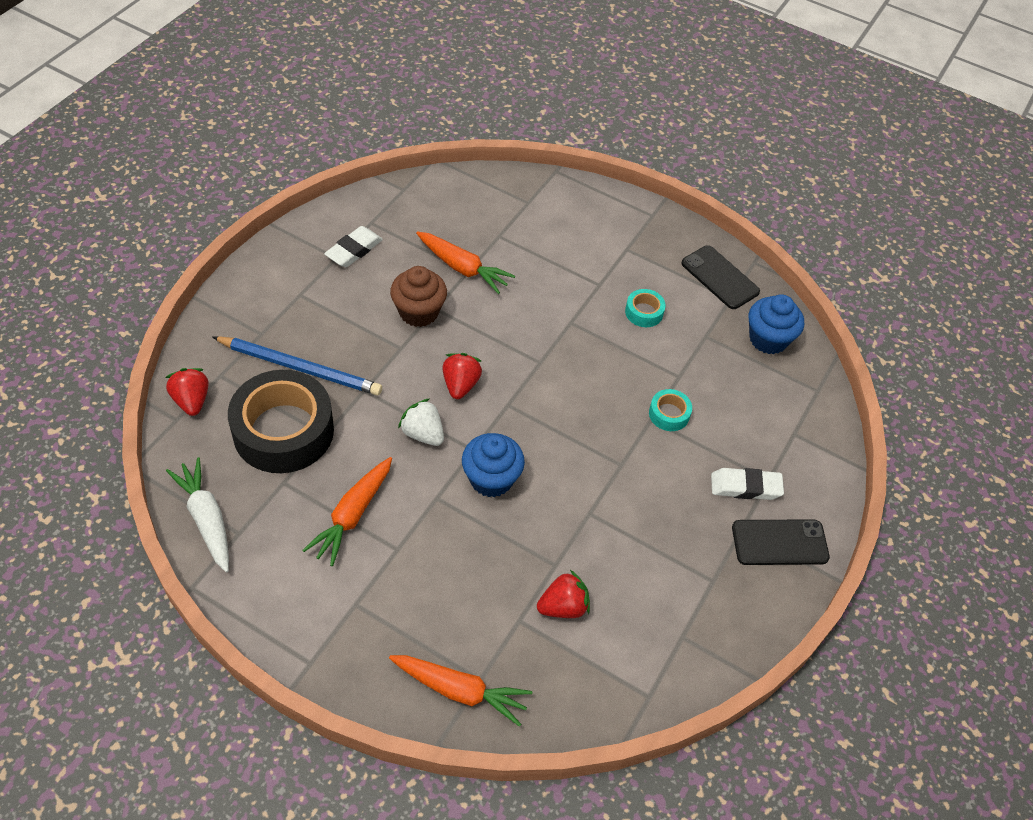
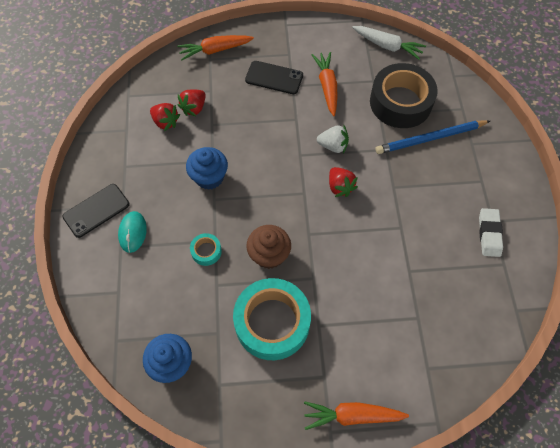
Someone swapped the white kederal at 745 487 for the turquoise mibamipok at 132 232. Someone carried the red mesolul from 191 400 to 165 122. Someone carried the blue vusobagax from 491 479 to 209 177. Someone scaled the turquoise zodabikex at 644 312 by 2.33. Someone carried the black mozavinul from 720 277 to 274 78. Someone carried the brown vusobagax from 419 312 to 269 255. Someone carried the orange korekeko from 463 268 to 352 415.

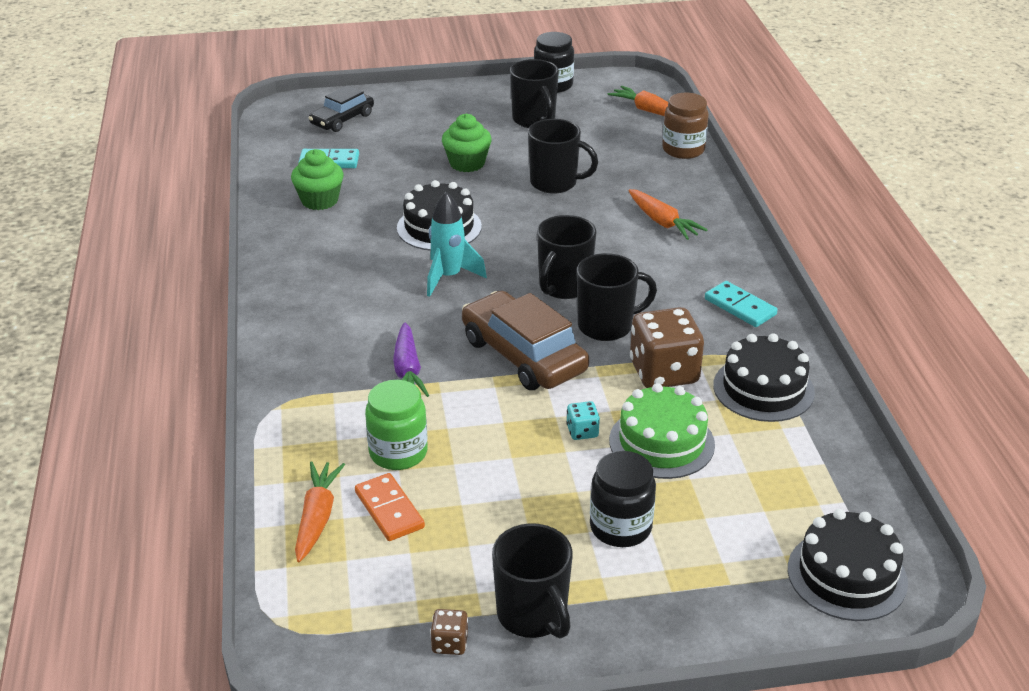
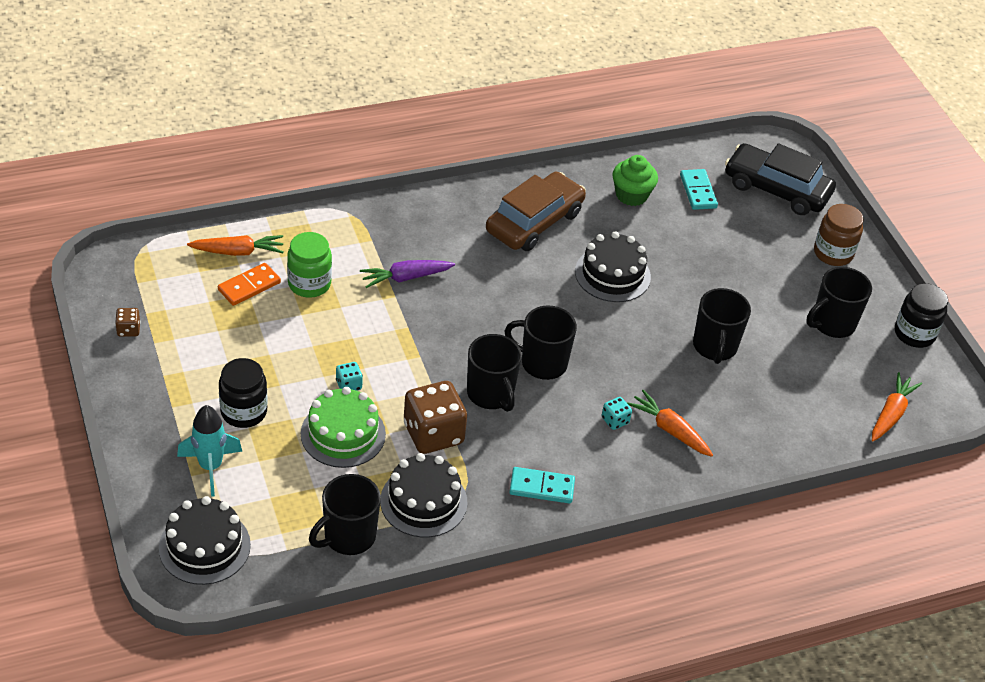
Someone carried the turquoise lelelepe from 449 277 to 210 467. Someone carried the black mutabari from 533 615 to 348 537. Someone carried the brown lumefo from 523 355 to 534 222. Someone rotated the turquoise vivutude at 740 307 by 60 degrees clockwise. Someone put down the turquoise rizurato at 615 420. Someone rotated the orange korekeko at 663 222 by 90 degrees clockwise. Someone scaled the black lumefo at 342 119 by 1.61. Someone carried the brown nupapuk from 683 150 to 833 253. Someone took away the green vusobagax at 467 163.

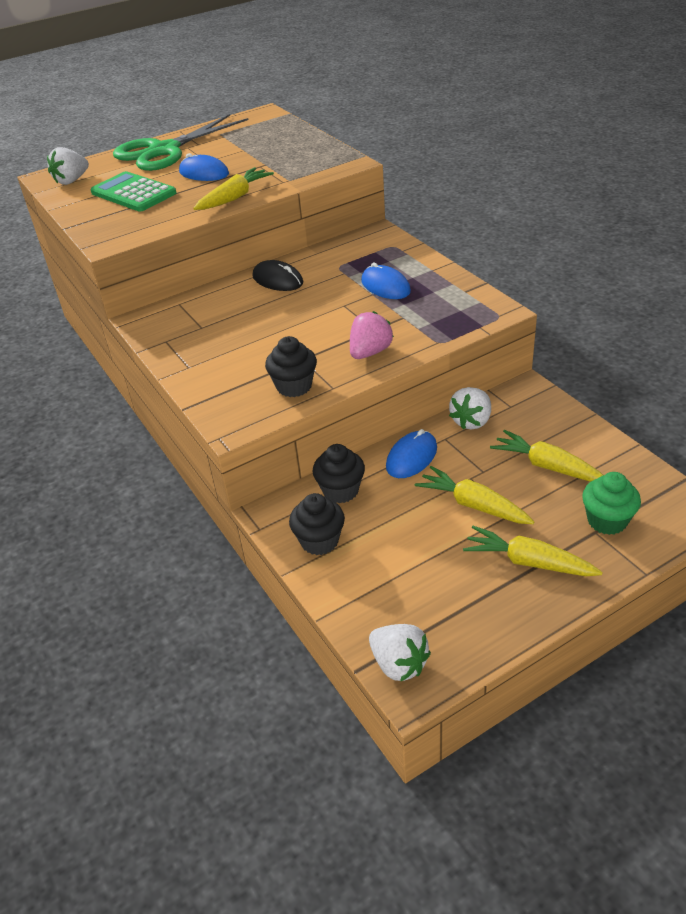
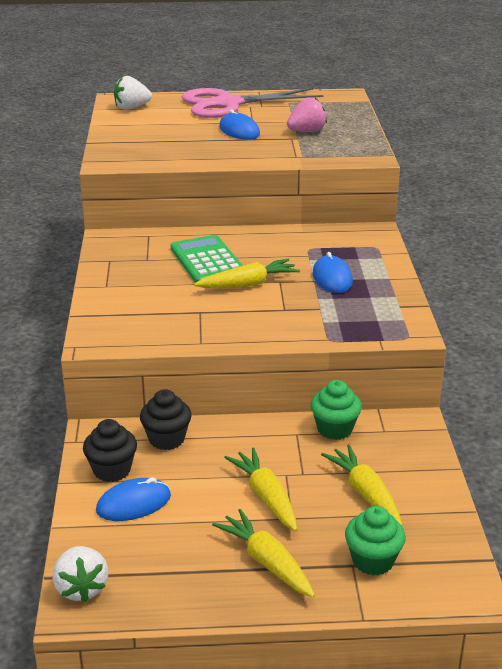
Someone carried the blue mibamipok from 411 457 to 133 503. Someone carried the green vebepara from 133 193 to 207 261. Someone repainted the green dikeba at 164 151, which became the pink dikeba at 228 104. Someone carried the yellow korekeko from 234 198 to 248 284. Someone carried the pink mesolul from 370 352 to 307 131. Someone swapped the white mesolul at 471 421 for the green vusobagax at 334 429. Someone took away the black mibamipok at 278 280. Someone took away the black vusobagax at 294 386.

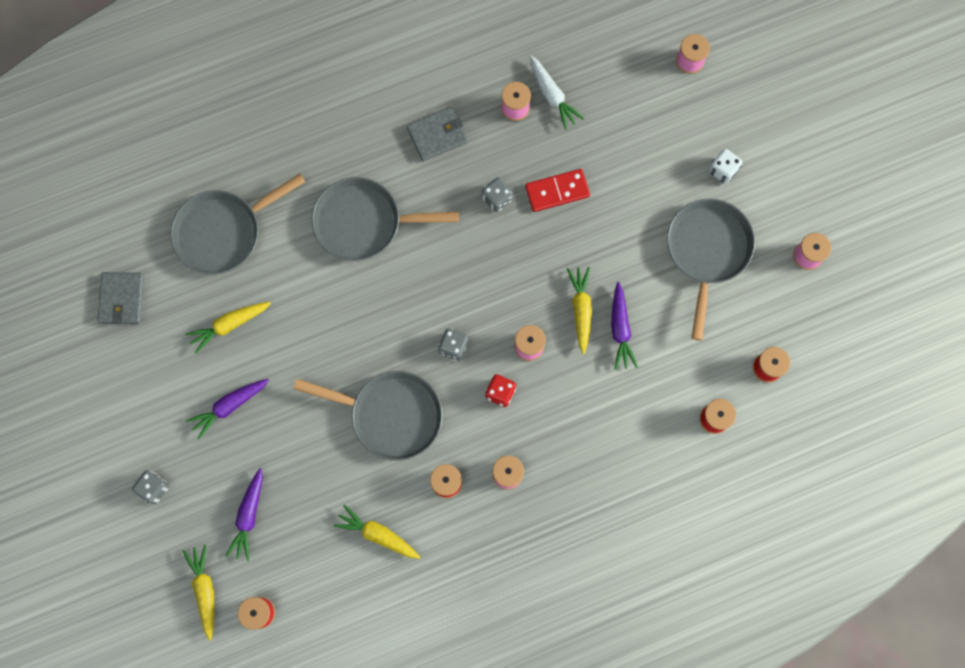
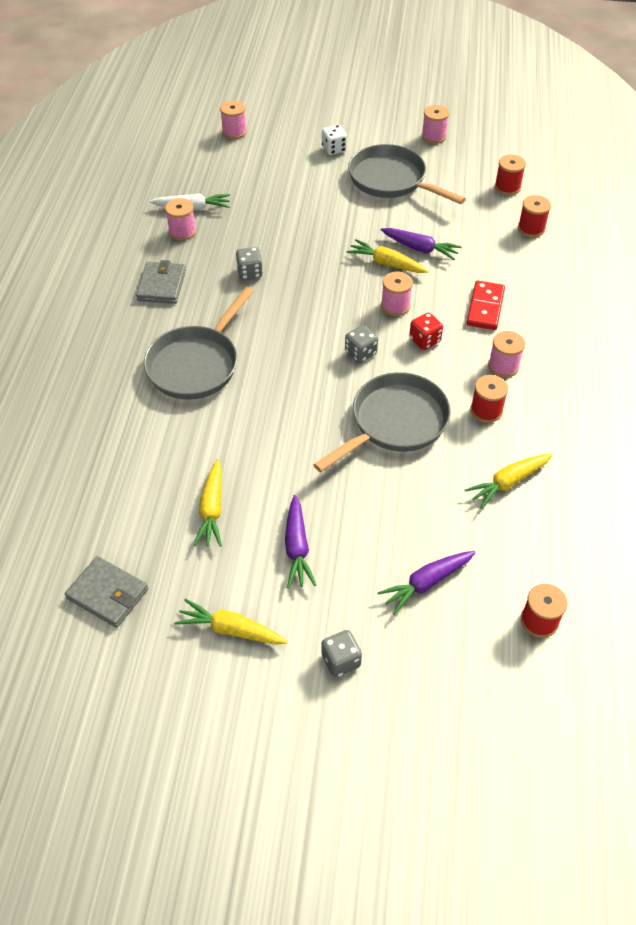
Someone carried the yellow korekeko from 204 590 to 231 629. Someone rotated the purple korekeko at 249 516 by 105 degrees clockwise. Someone carried the red vivutude from 557 191 to 485 307. Someone took away the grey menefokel at 223 232.

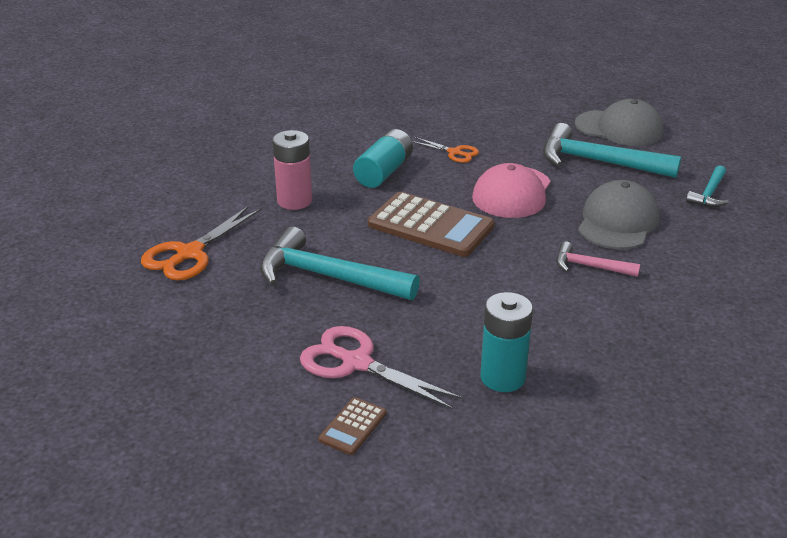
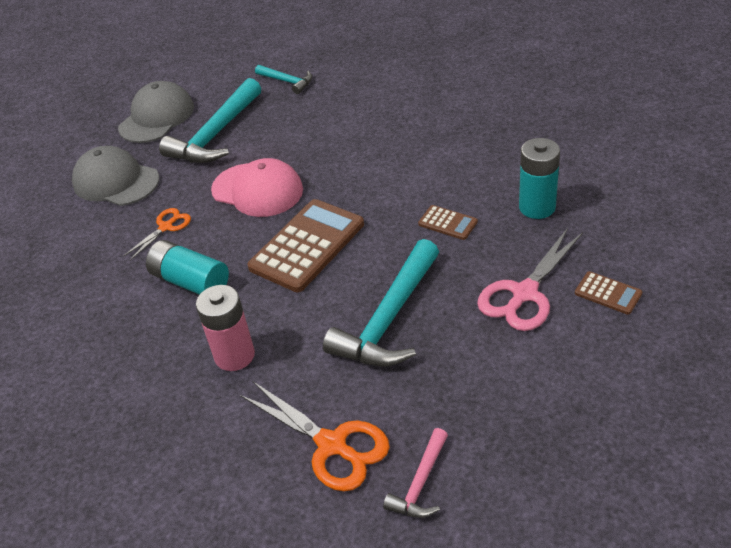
Someone carried the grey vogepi from 617 222 to 116 181. Someone carried the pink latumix from 589 266 to 420 483. Someone put down the brown vebepara at 447 223.

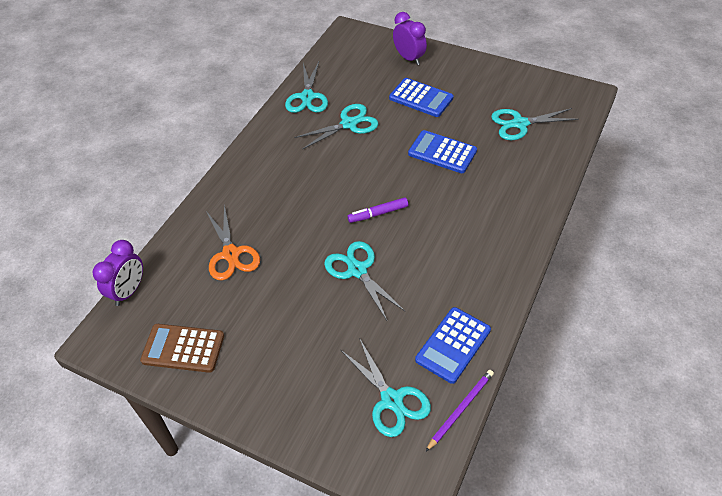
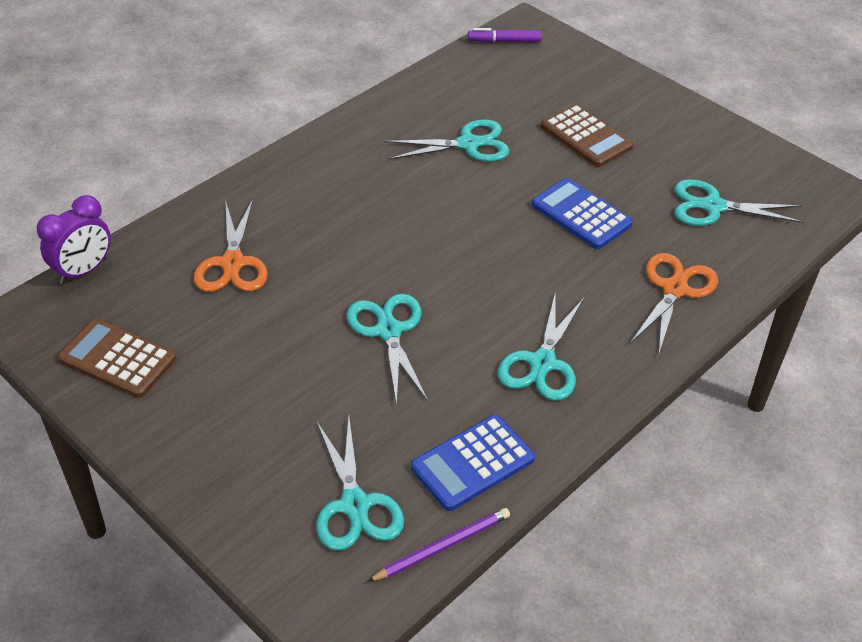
Someone carried the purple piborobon from 378 213 to 504 41. Someone carried the turquoise dikeba from 307 97 to 542 363. Someone repainted the blue vebepara at 421 98, which became the brown vebepara at 586 137. Someone put down the orange dikeba at 674 289. Someone took away the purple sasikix at 409 58.

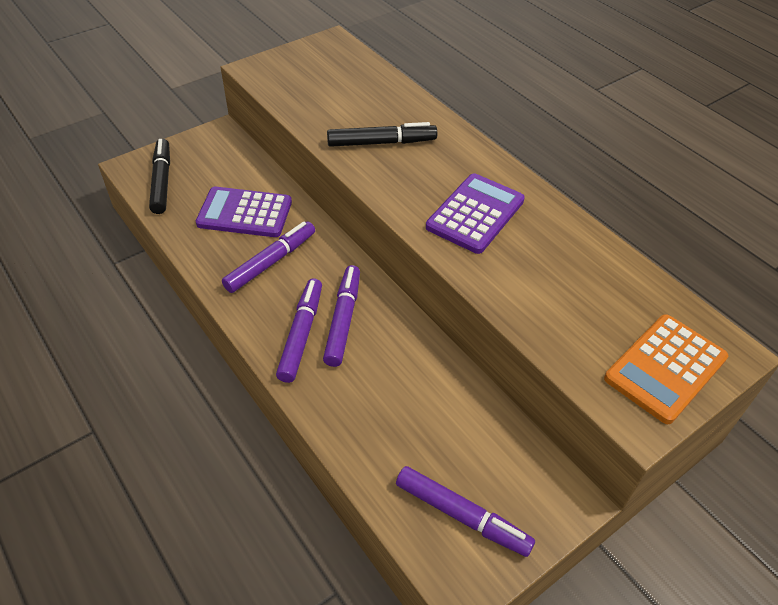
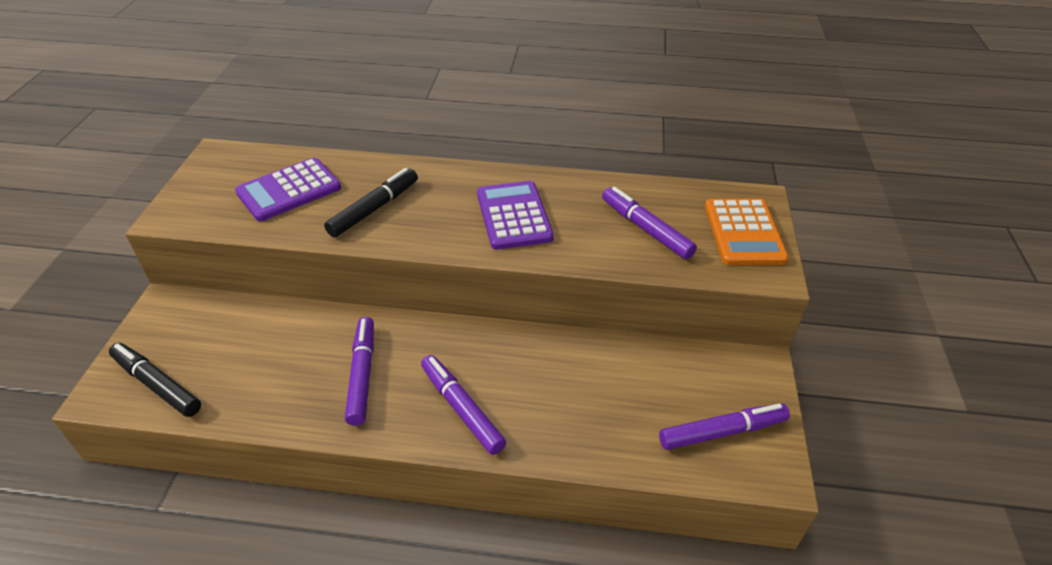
Someone carried the purple vebepara from 245 213 to 289 190. Someone carried the purple piborobon from 343 320 to 646 229.

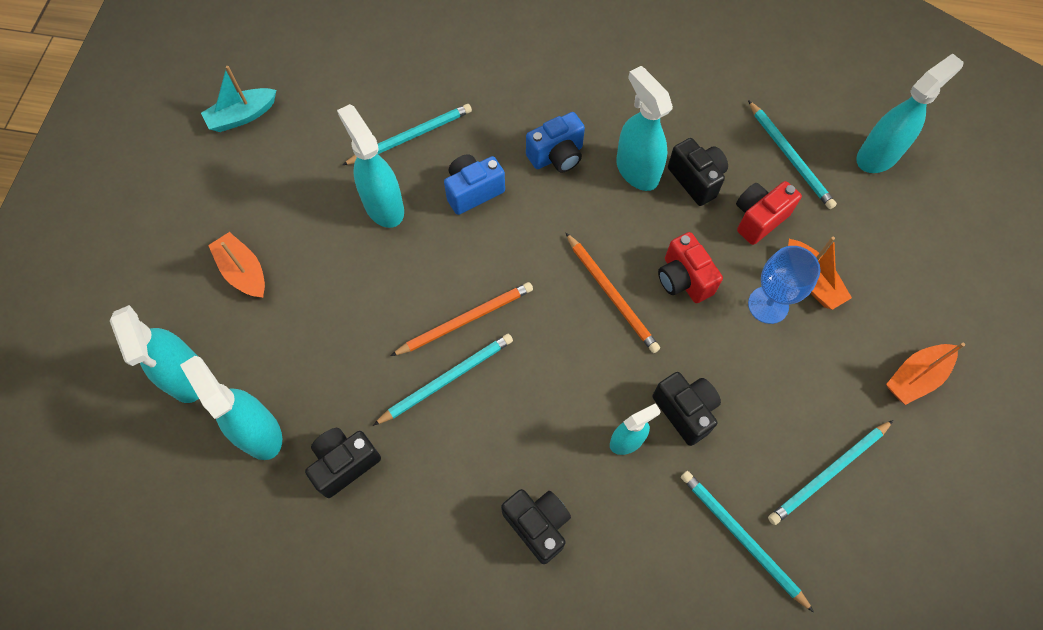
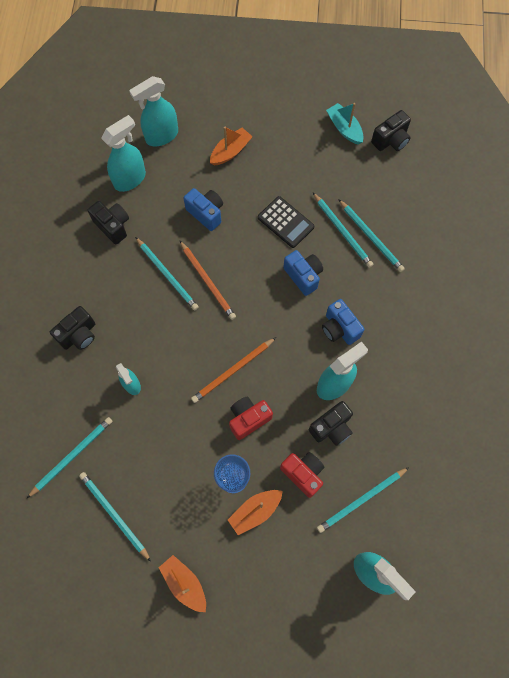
Someone put down the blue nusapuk at 206 213. Someone swapped the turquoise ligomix at 383 206 for the black vebepara at 285 222. Someone put down the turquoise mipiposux at 371 237. Someone carried the black nusapuk from 685 411 to 391 140.

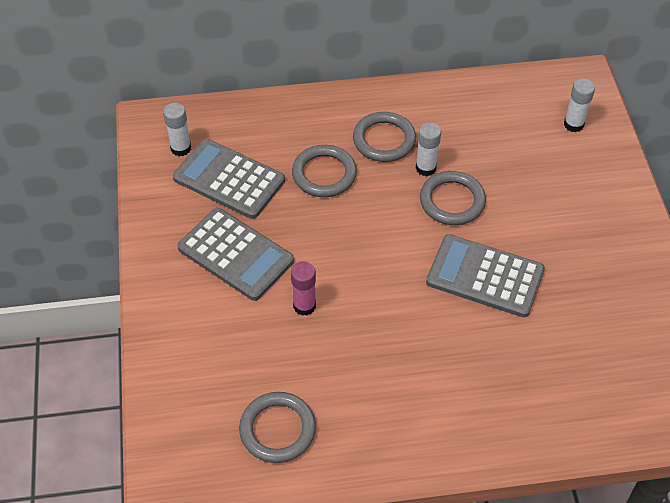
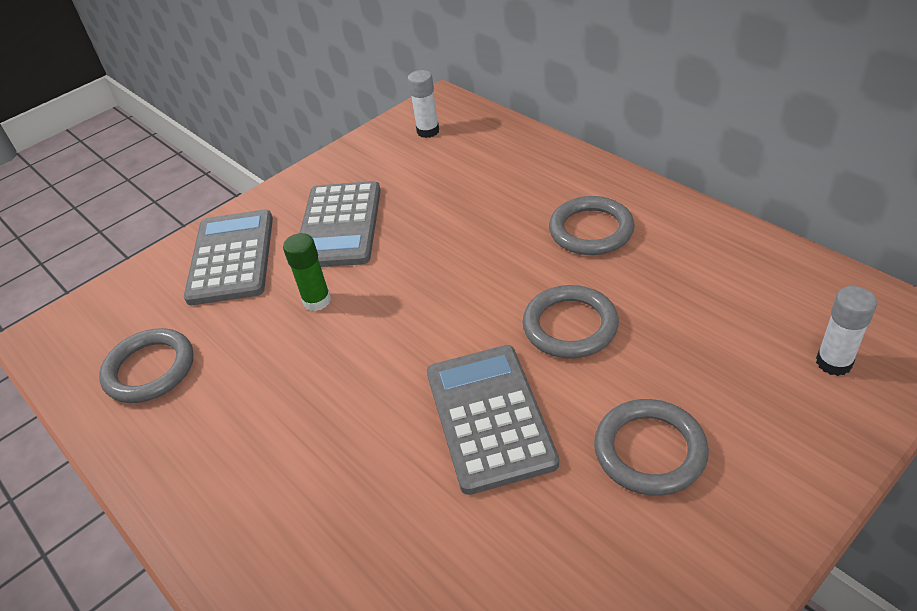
Someone carried the grey vebepara from 229 179 to 232 258. Someone repainted the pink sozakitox at 304 306, which became the green sozakitox at 317 301. Someone carried the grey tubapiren from 324 174 to 650 450. Someone took away the white sozakitox at 425 168.

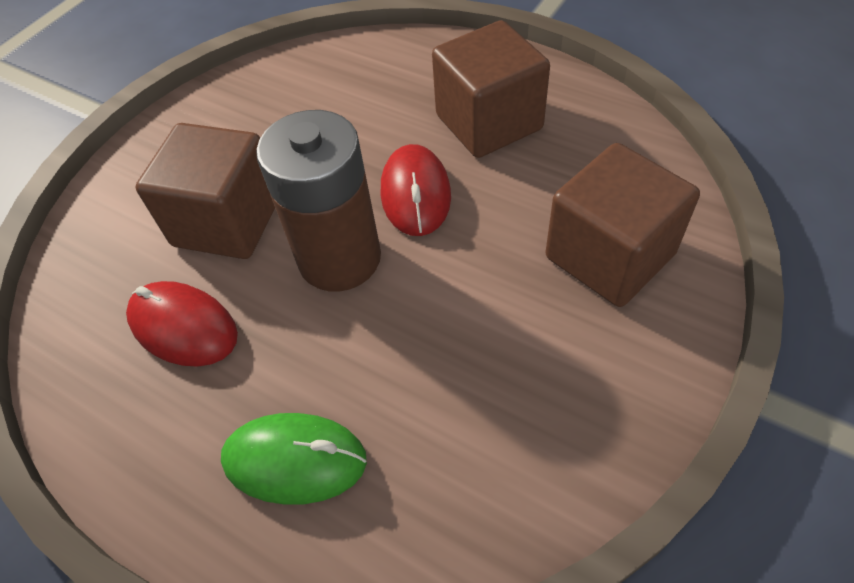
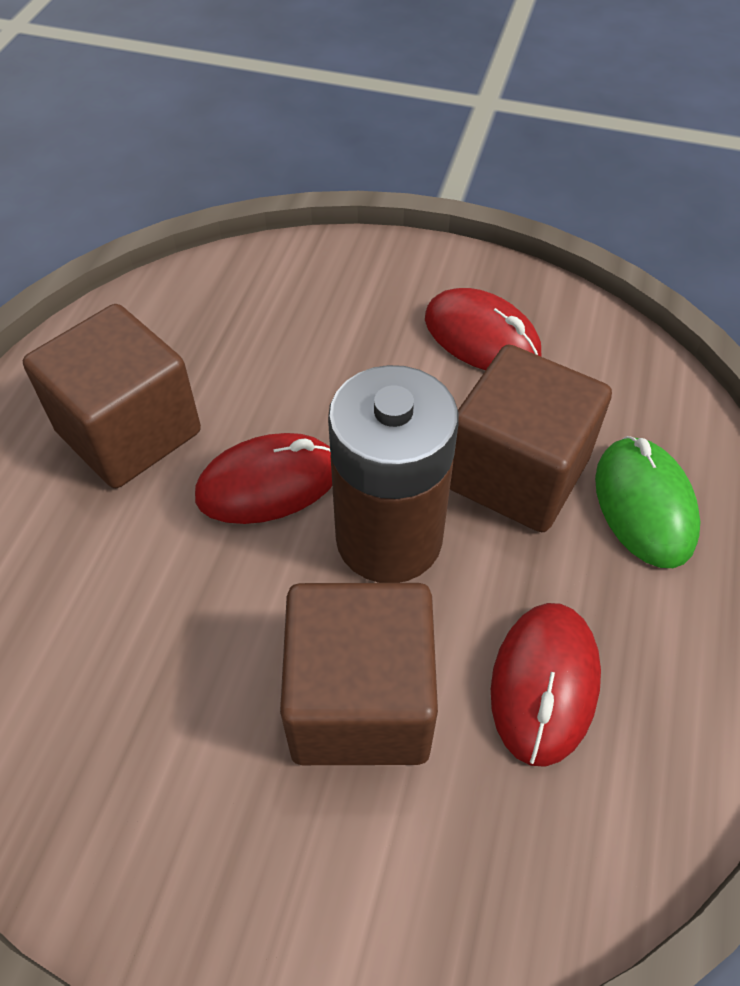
Someone put down the red mibamipok at 481 337. Someone carried the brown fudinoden from 609 256 to 516 473.

